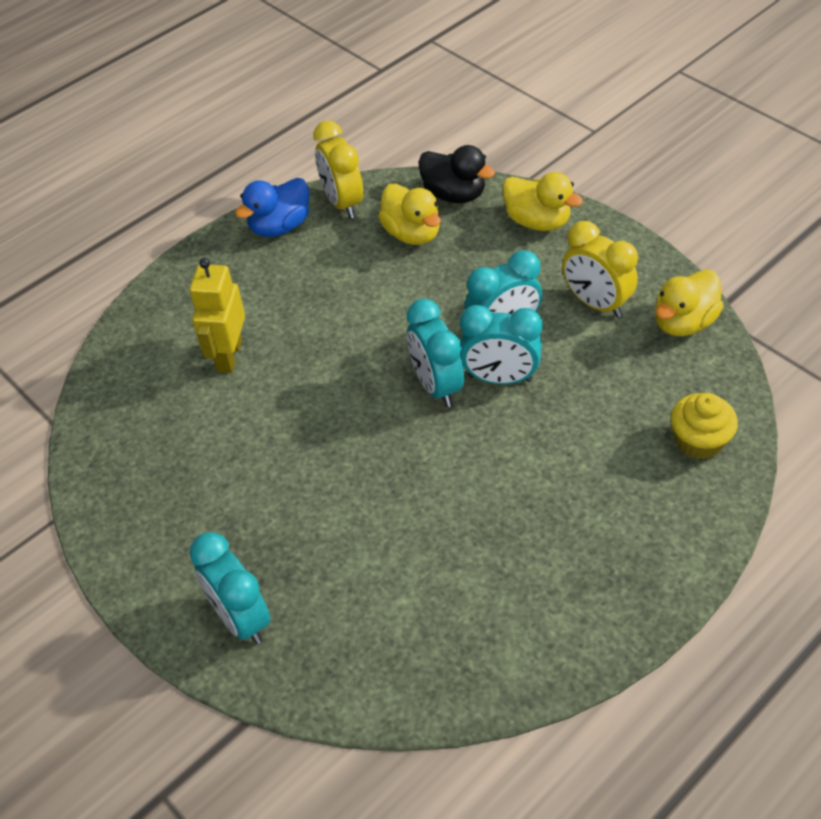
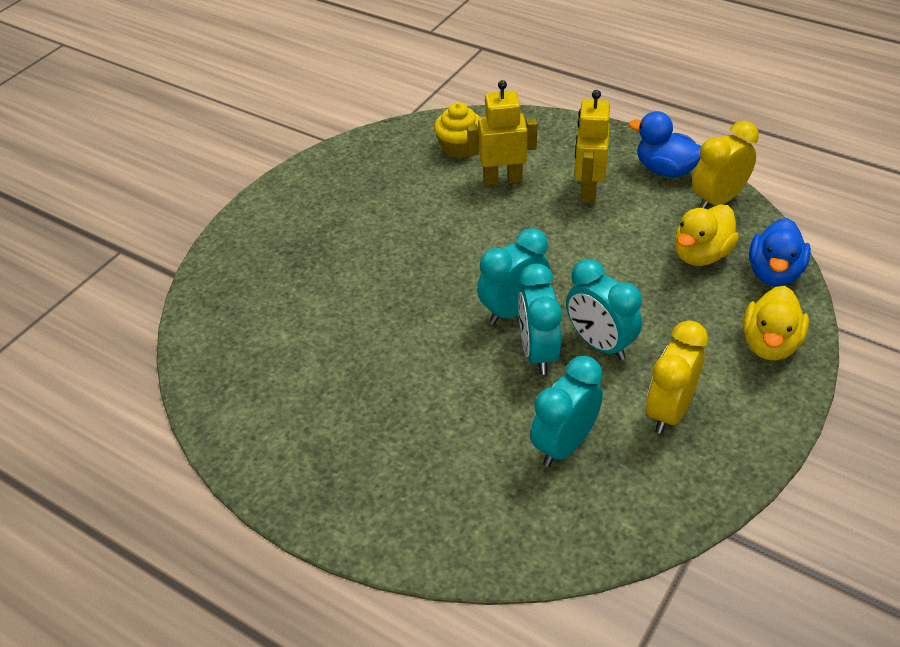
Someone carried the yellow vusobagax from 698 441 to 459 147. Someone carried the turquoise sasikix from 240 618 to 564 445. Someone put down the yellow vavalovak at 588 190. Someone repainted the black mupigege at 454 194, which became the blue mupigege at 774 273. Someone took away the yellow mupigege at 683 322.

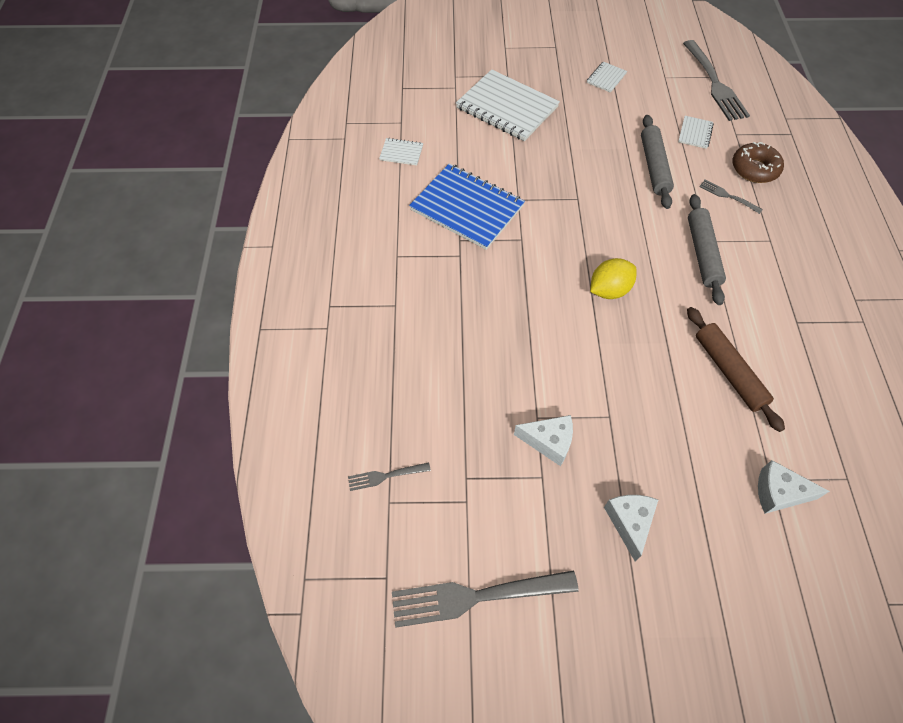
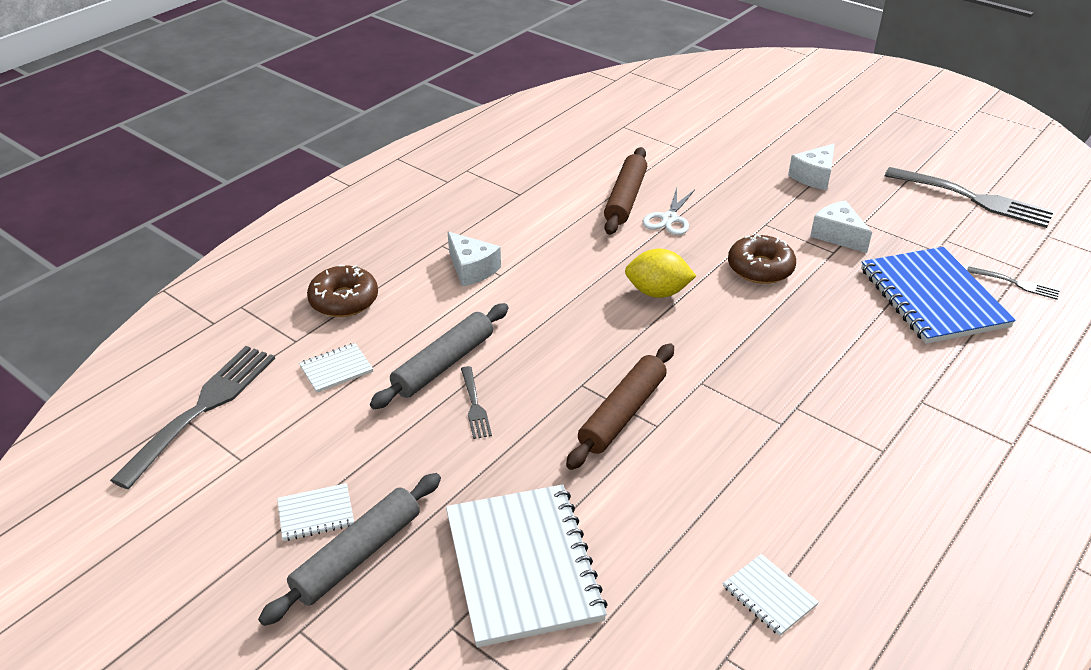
Someone carried the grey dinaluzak from 702 253 to 358 555. Someone carried the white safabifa from 778 493 to 472 269. Someone carried the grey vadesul from 727 196 to 474 405. Someone put down the brown dinaluzak at 623 413. Someone put down the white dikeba at 669 219. Someone put down the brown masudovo at 760 268. Someone carried the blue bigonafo from 467 208 to 933 297.

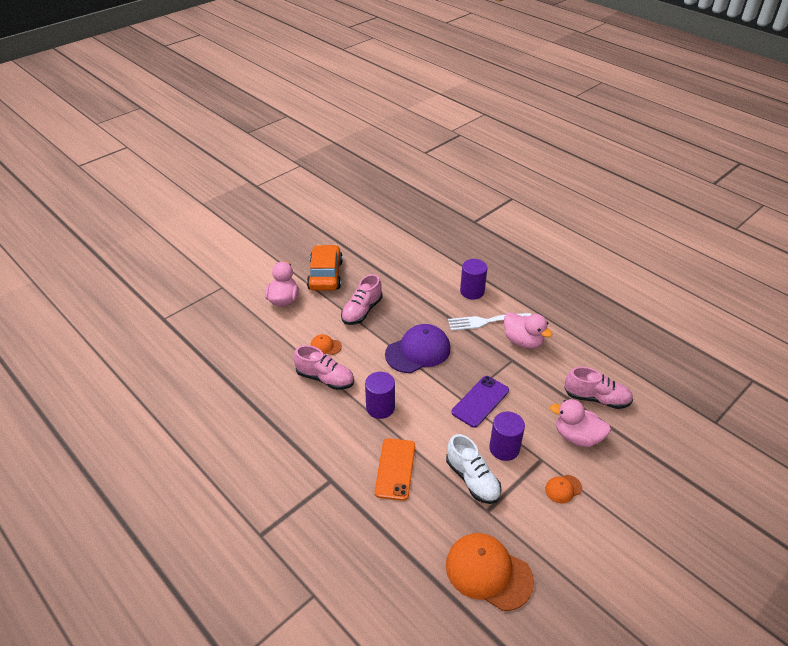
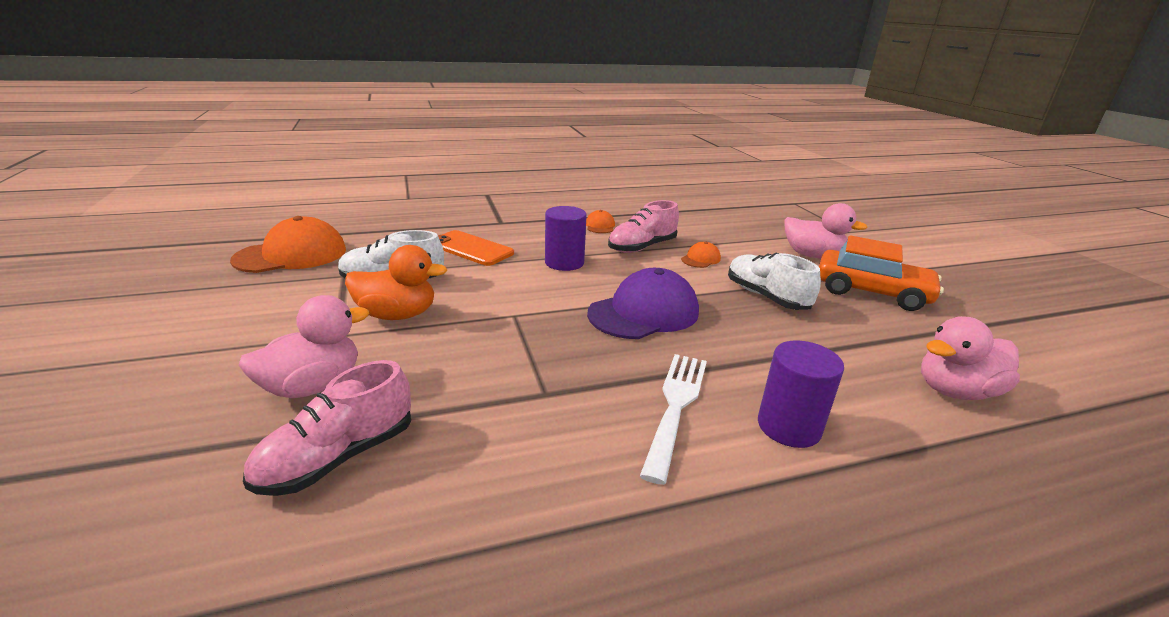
Someone swapped the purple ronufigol at 504 448 for the orange mupigege at 397 315. Someone carried the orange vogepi from 563 489 to 600 226. Someone rotated the purple vogepi at 418 351 by 120 degrees counterclockwise. Someone repainted the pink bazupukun at 362 311, which became the white bazupukun at 766 297. Someone carried the pink mupigege from 523 341 to 955 391. Someone took away the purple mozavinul at 480 401.

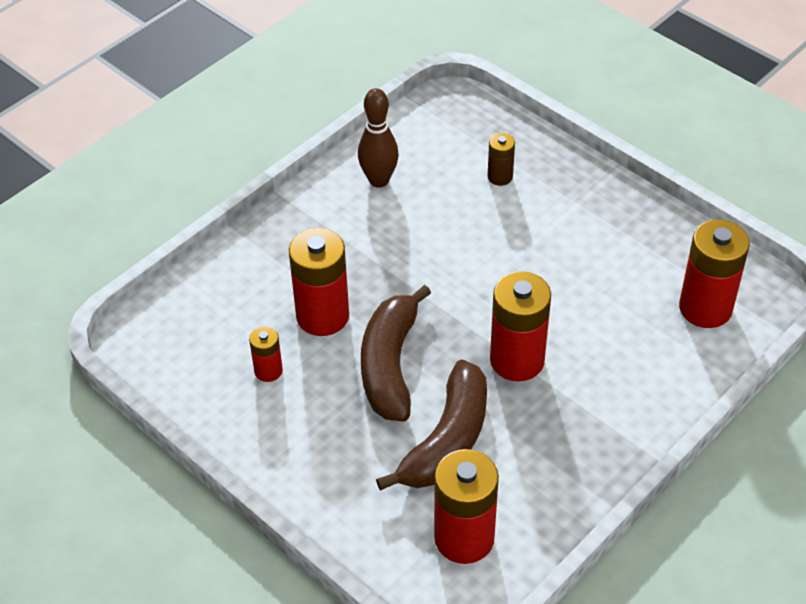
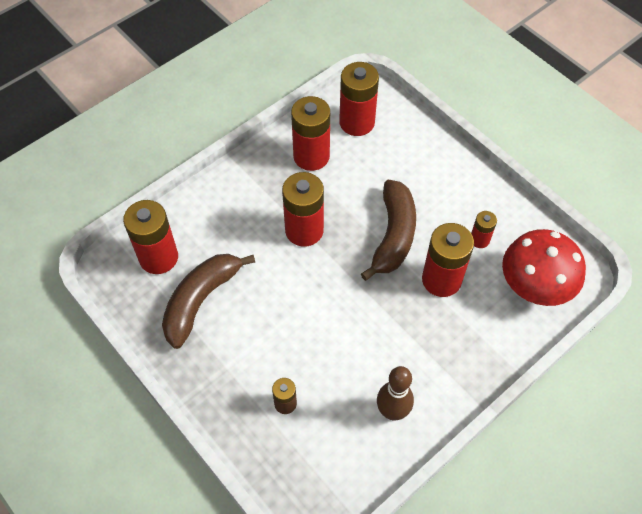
Someone carried the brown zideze from 447 440 to 201 300. Someone put down the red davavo at 311 156. Someone put down the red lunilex at 534 286.

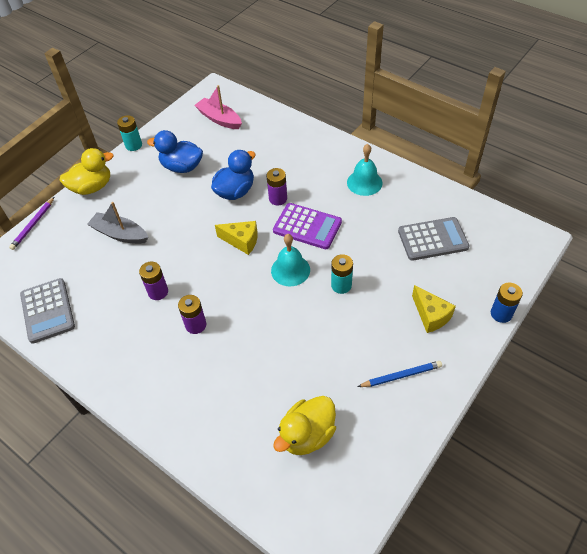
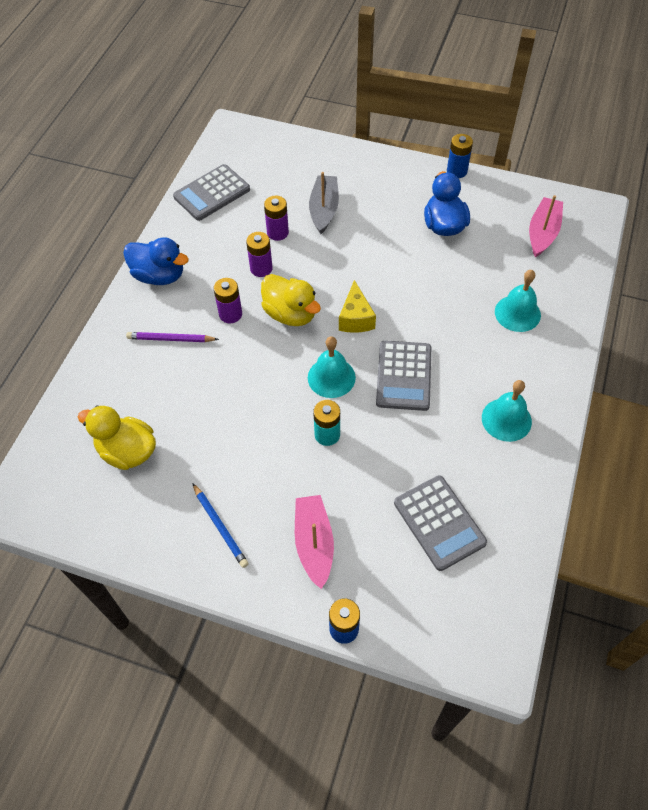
Someone carried the blue mupigege from 235 191 to 159 276. Someone carried the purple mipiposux from 33 225 to 170 339. Someone carried the yellow mupigege from 92 187 to 290 314. Someone carried the purple davavo from 278 199 to 277 232. Someone swapped the yellow safabifa at 431 315 for the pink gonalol at 314 543. Someone repainted the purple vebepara at 307 226, which became the grey vebepara at 404 376. Someone repainted the turquoise davavo at 133 145, which became the blue davavo at 457 171. Someone put down the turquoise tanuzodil at 517 313.

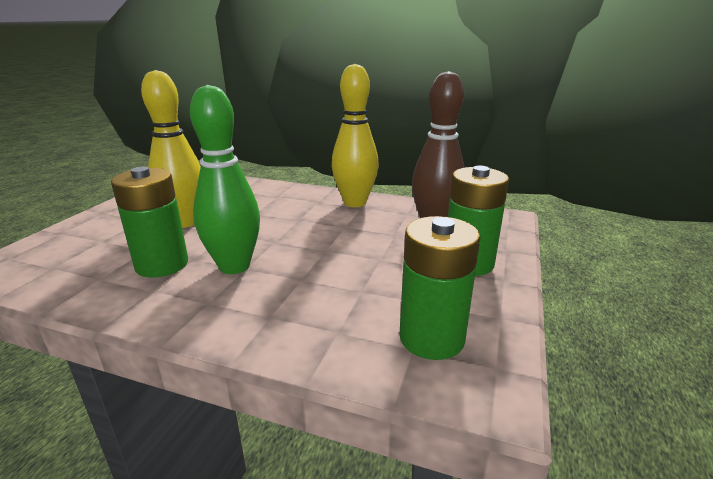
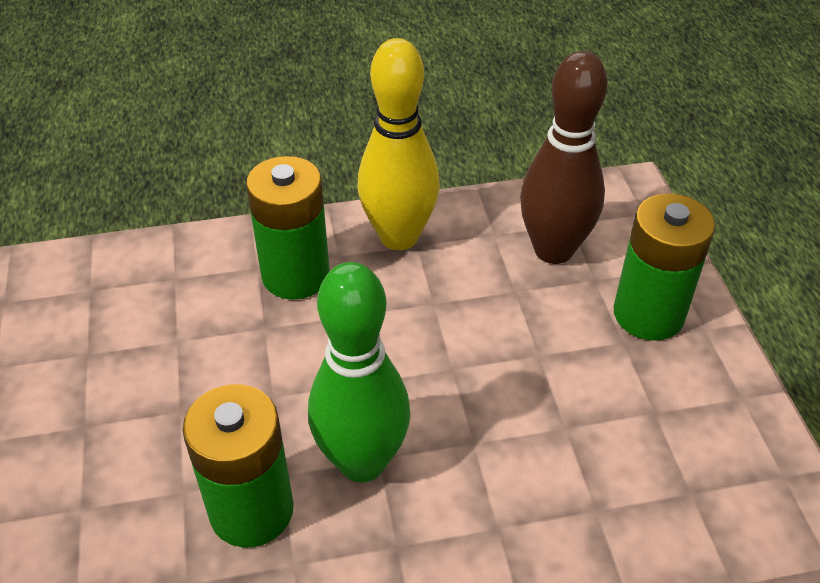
Someone carried the green davavo from 431 338 to 295 275. Someone took away the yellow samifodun at 185 222.

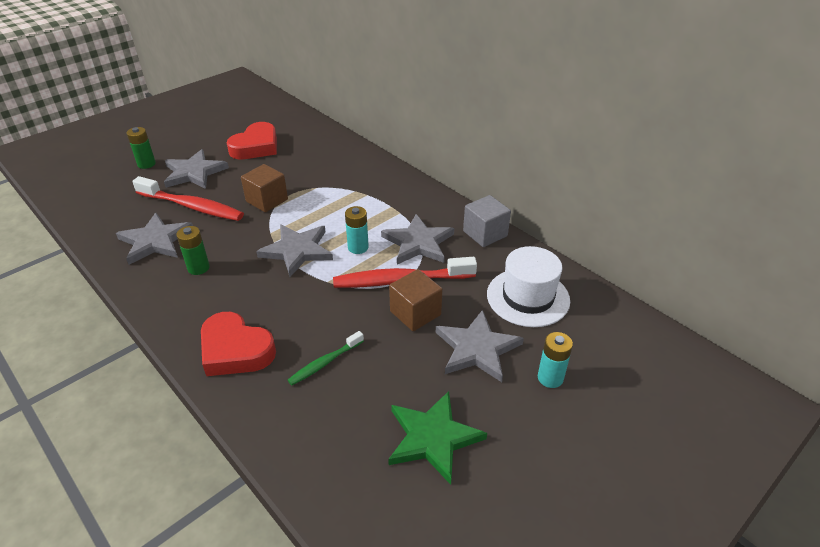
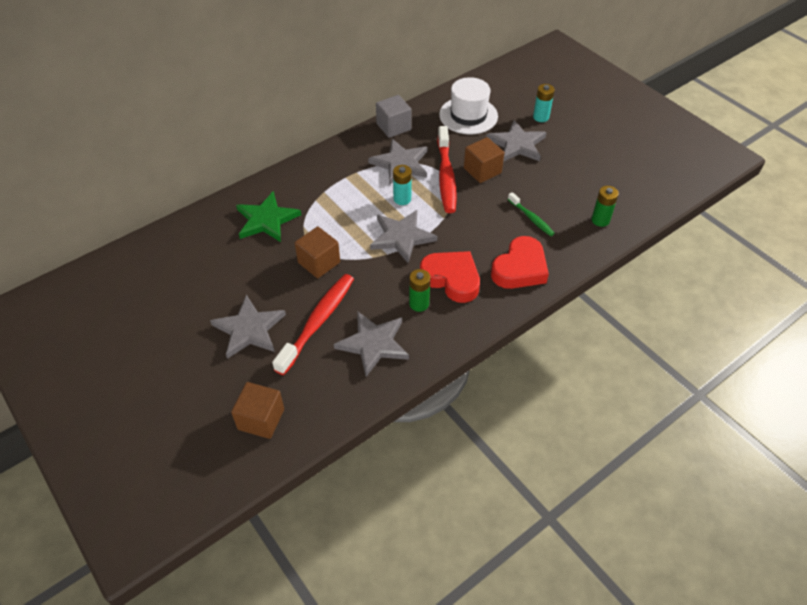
Someone put down the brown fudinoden at 261 419. Someone carried the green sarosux from 433 437 to 266 220. Someone carried the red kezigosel from 256 146 to 451 279. Someone carried the green davavo from 146 164 to 600 220.

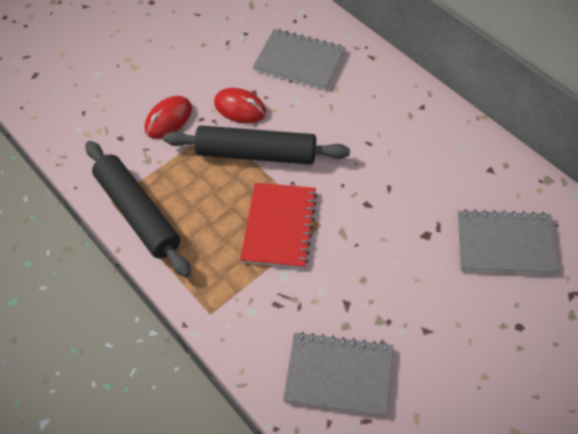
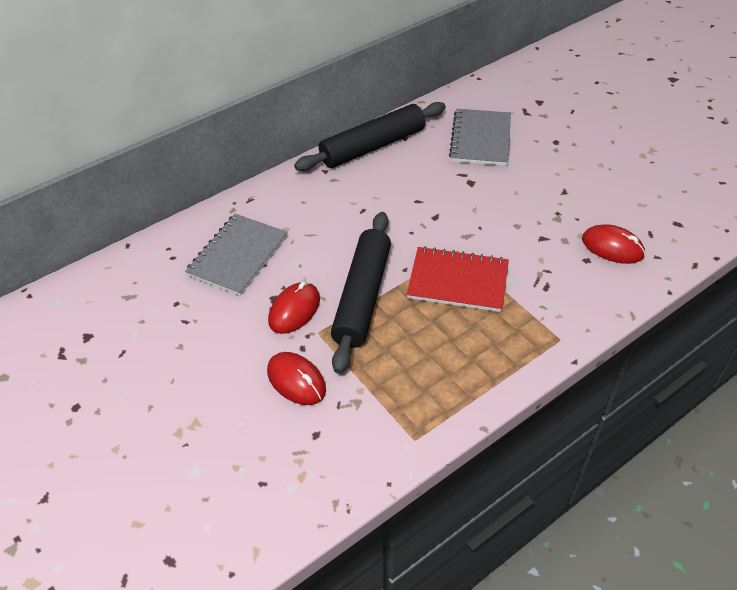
Someone carried the black dinaluzak from 138 213 to 372 146. Someone swapped the grey bigonafo at 339 375 for the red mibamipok at 612 247.

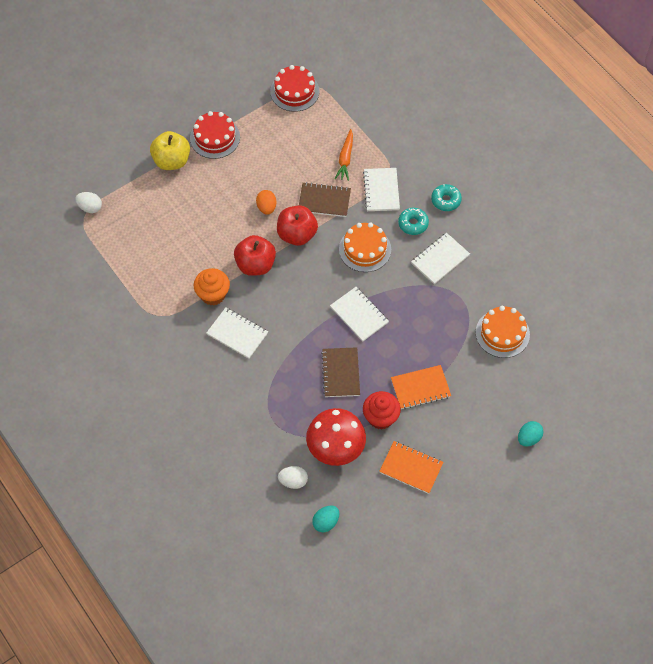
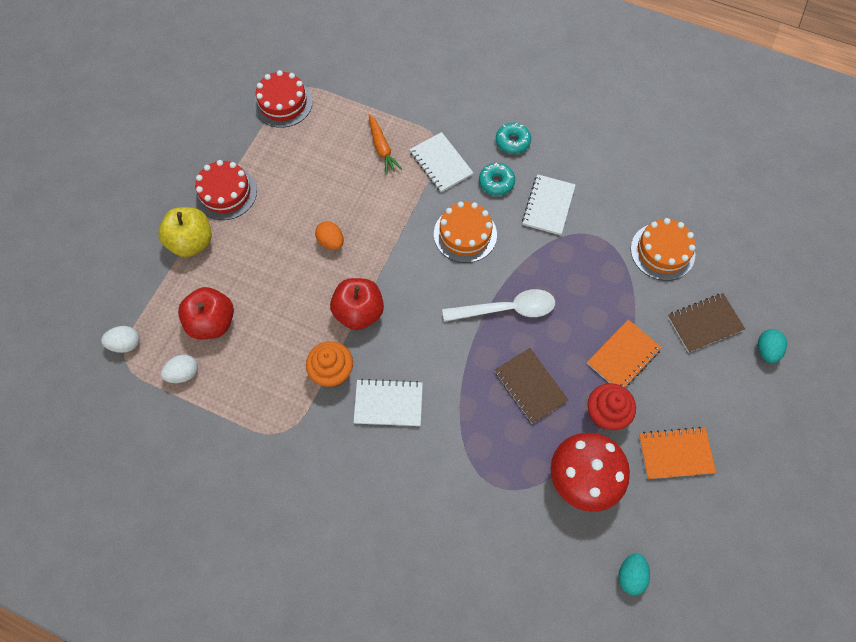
Someone carried the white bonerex from 293 481 to 183 373. Someone carried the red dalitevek from 297 234 to 212 322. Someone swapped the white bigonafo at 359 315 for the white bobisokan at 506 309. Someone carried the brown bigonafo from 324 201 to 704 323.

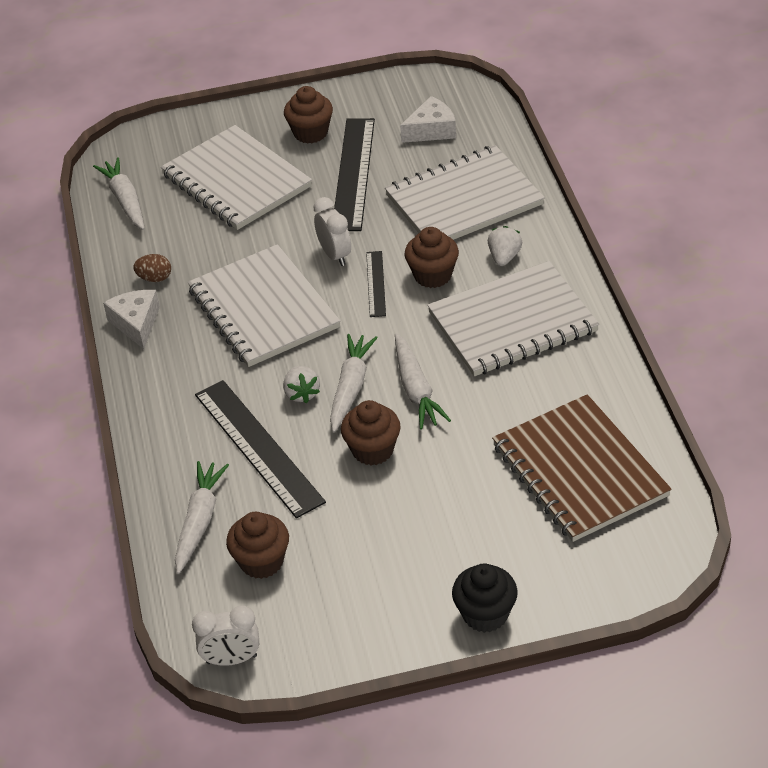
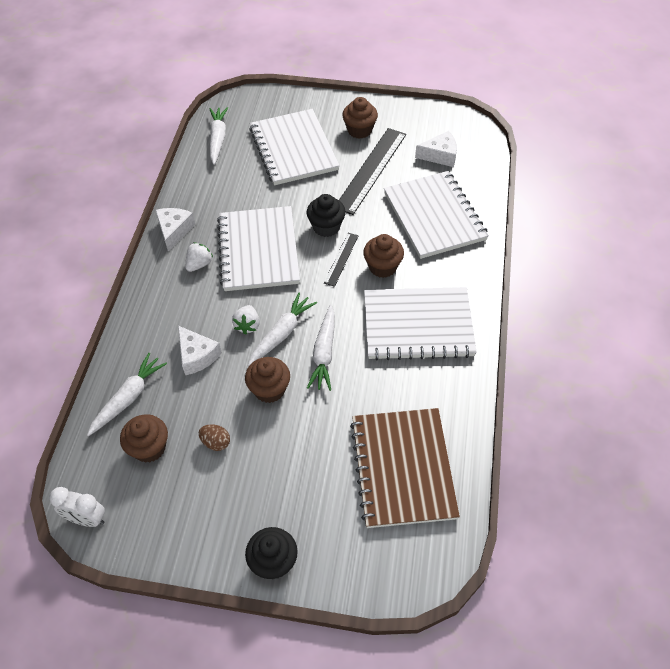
Someone swapped the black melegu at 258 447 for the white safabifa at 197 356. Someone carried the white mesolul from 504 257 to 199 264. Someone carried the brown bonerex from 155 278 to 216 442. Someone swapped the white sasikix at 335 255 for the black vusobagax at 326 227. Someone rotated the white bigonafo at 464 200 by 75 degrees clockwise.

